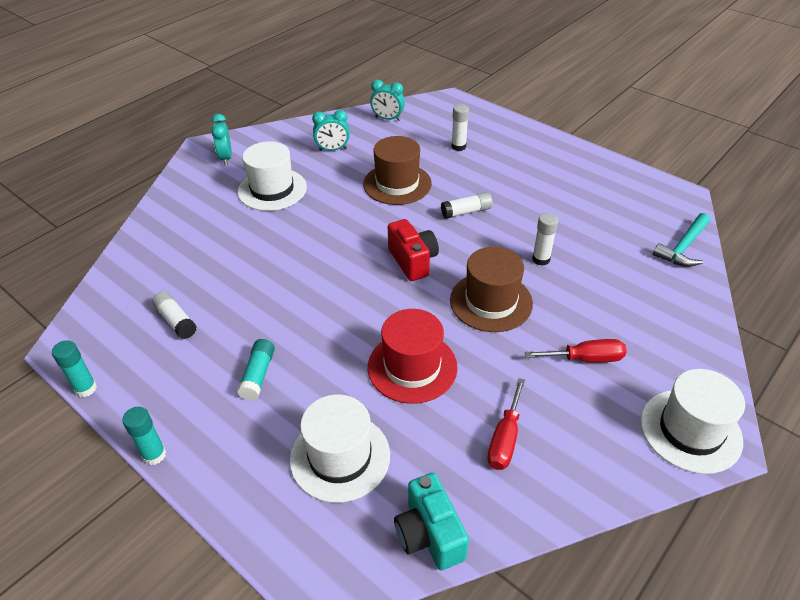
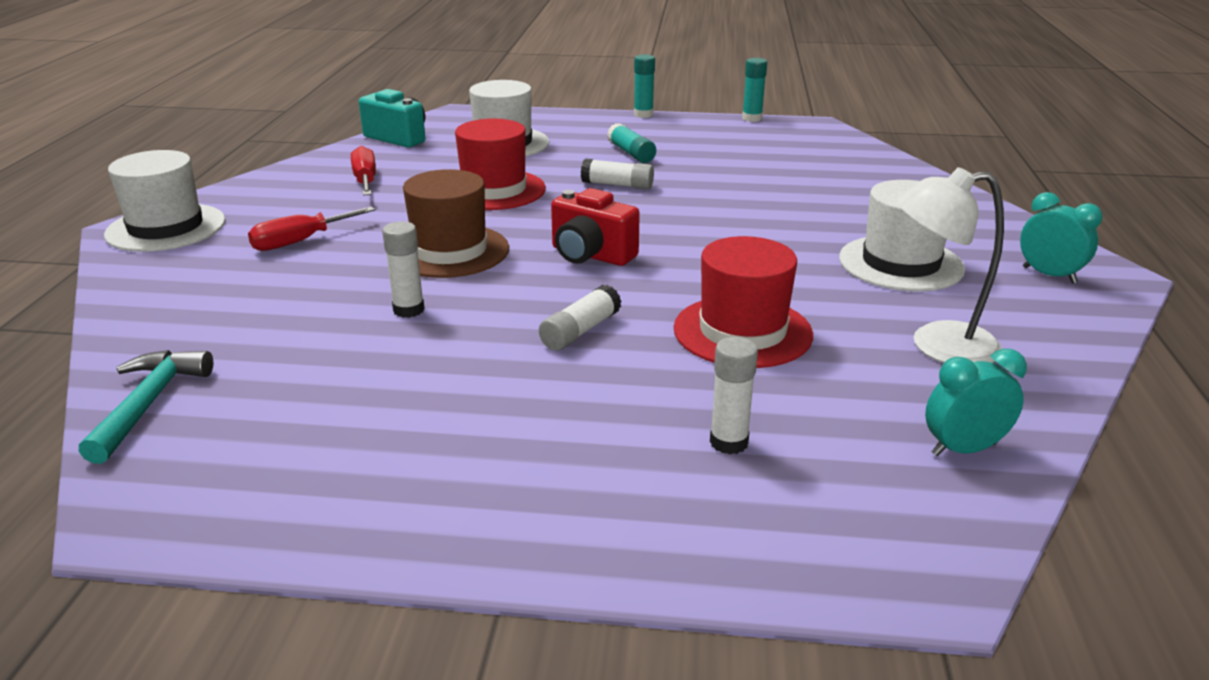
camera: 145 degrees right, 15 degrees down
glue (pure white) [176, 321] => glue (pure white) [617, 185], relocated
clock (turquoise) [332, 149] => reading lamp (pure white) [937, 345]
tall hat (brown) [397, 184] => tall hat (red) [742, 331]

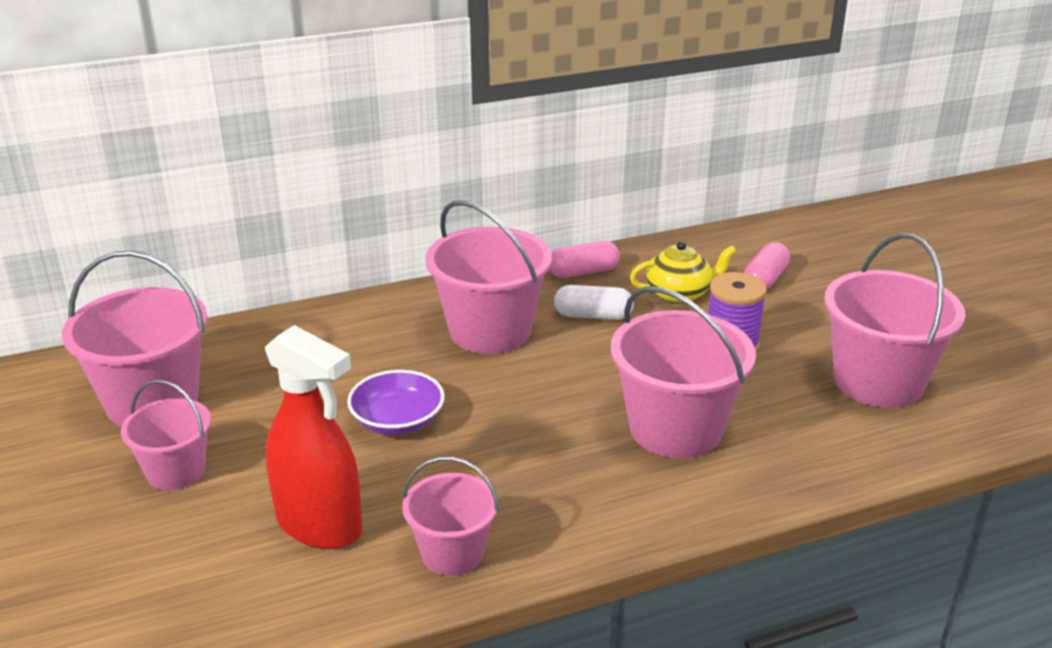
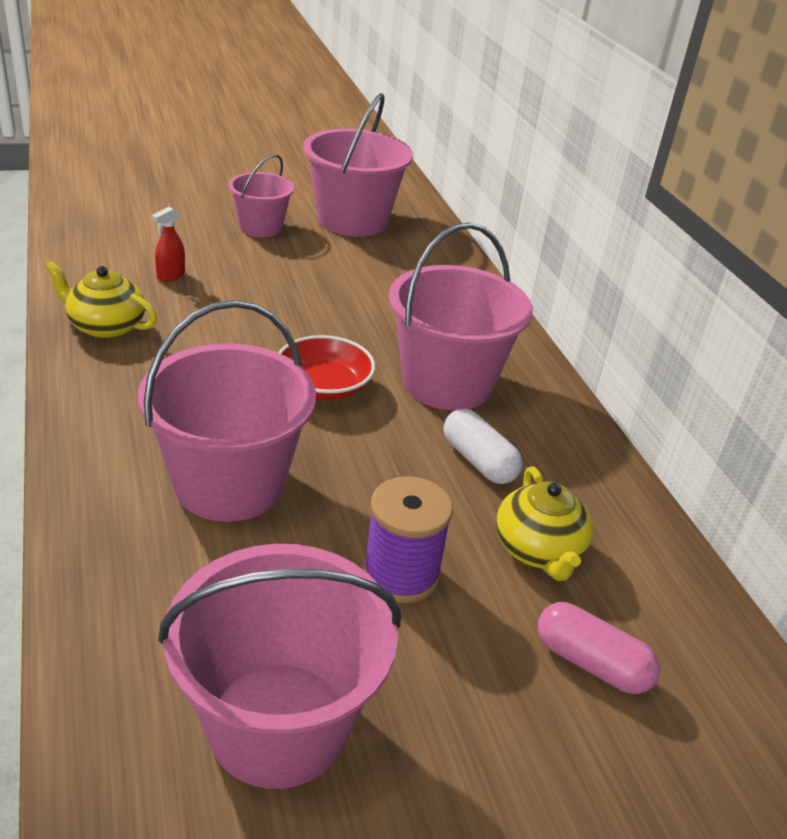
camera: 90 degrees right, 5 degrees up
bowl (violet) [397, 420] => nothing
pill (rosy) [583, 272] => nothing
nothing => bowl (red) [324, 387]
bucket (rosy) [452, 553] => teapot (yellow) [106, 327]
pill (pure white) [593, 316] => pill (pure white) [478, 461], 45 degrees counterclockwise
sprayer (red) [319, 525] => sprayer (red) [170, 275], x0.41

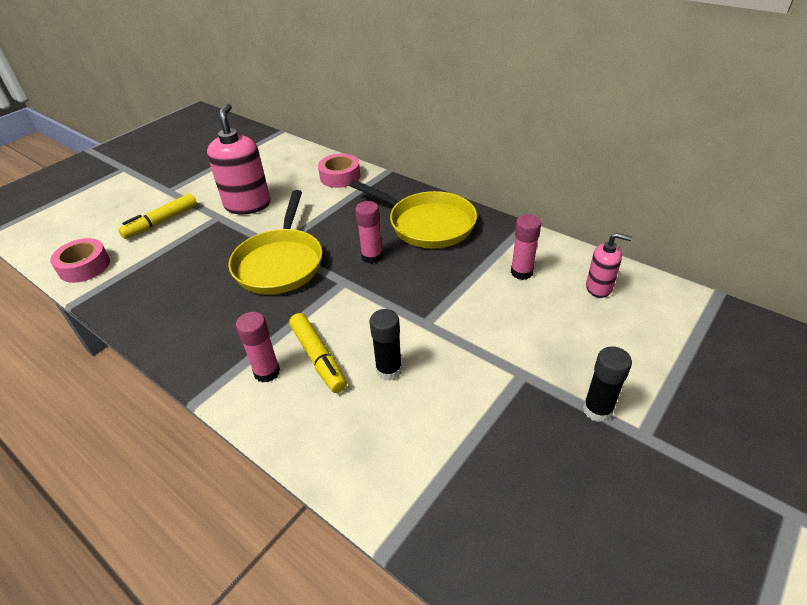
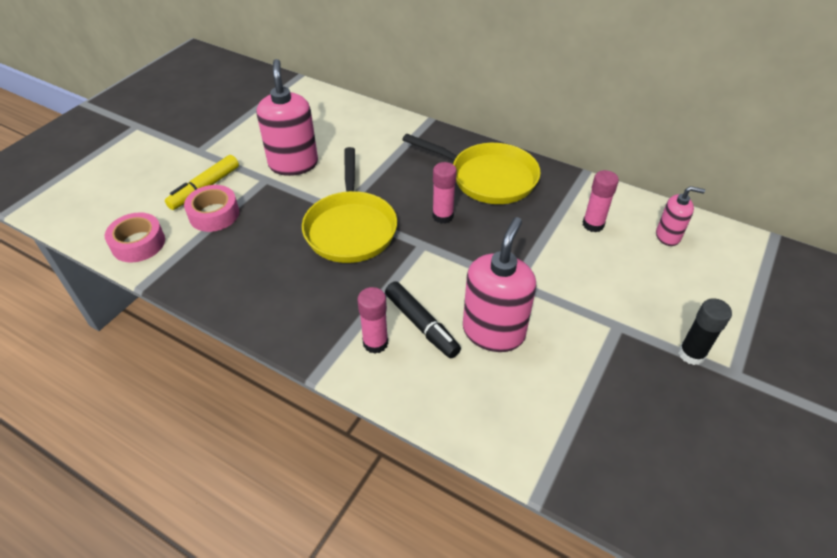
camera: 10 degrees left, 5 degrees up
tape (rosy) [340, 176] => tape (rosy) [214, 214], relocated
glue (jet-black) [389, 370] => soap pump (rosy) [493, 332]
marker pen (yellow) [318, 358] => marker pen (jet-black) [421, 325]

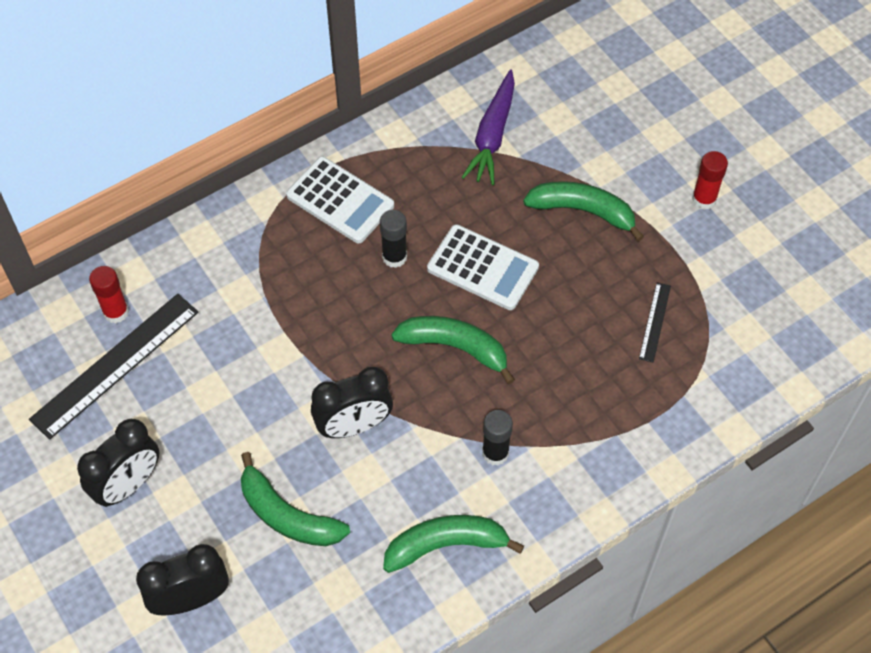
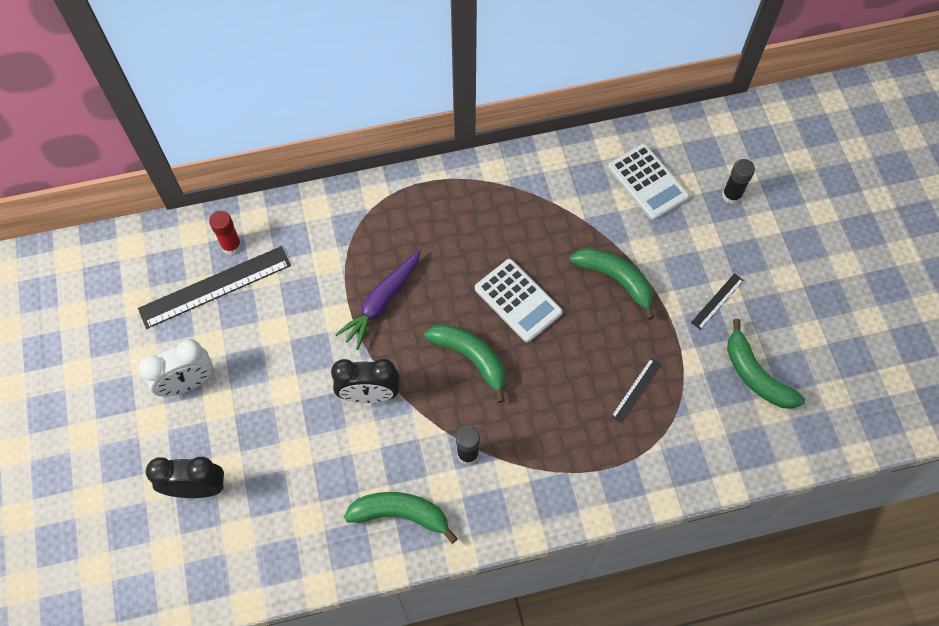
camera: 20 degrees right, 5 degrees up
banana fruit (leaf-green) [287, 515] => banana fruit (leaf-green) [755, 375], relocated
pocket calculator (pure white) [340, 201] => pocket calculator (pure white) [647, 182], relocated
glue (jet-black) [394, 257] => glue (jet-black) [731, 196], relocated
toy carrot (violet) [492, 135] => toy carrot (violet) [381, 302], relocated
glue (red) [704, 199] => straightedge (jet-black) [717, 301]
clock (jet-black) [128, 485] => clock (pure white) [188, 383]

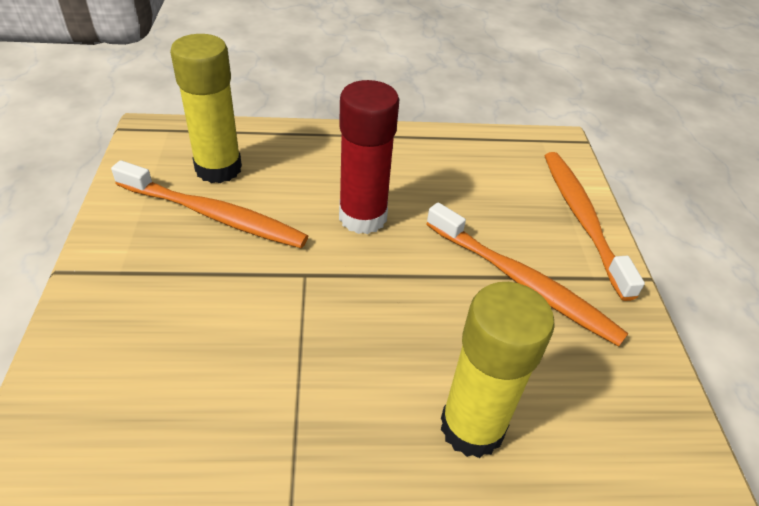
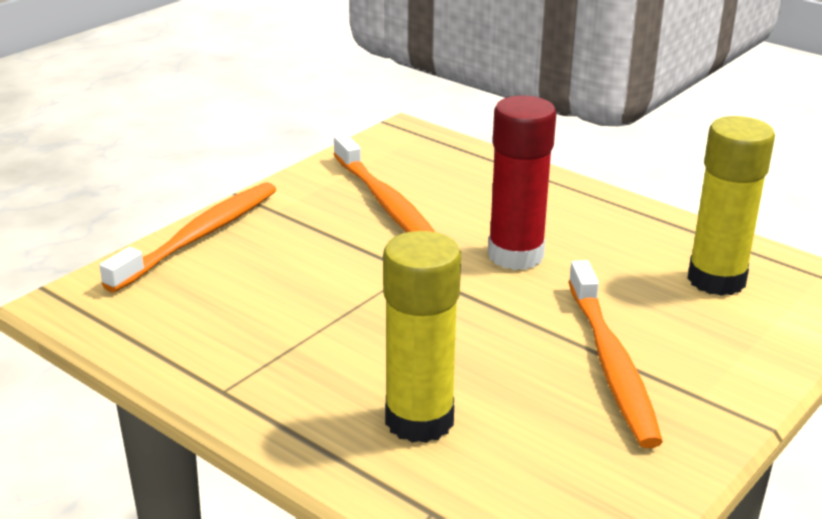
camera: 45 degrees right, 15 degrees down
glue (yellow) [218, 168] => glue (yellow) [716, 280], relocated
dental brush (bright orange) [582, 219] => dental brush (bright orange) [199, 236], relocated

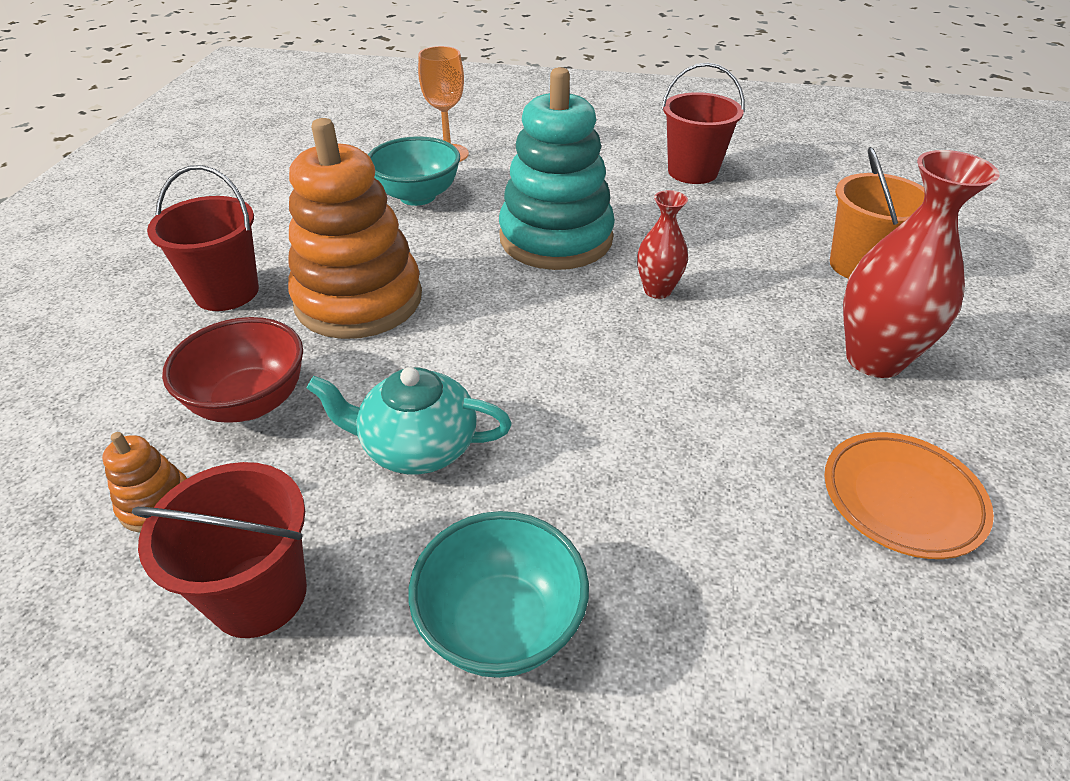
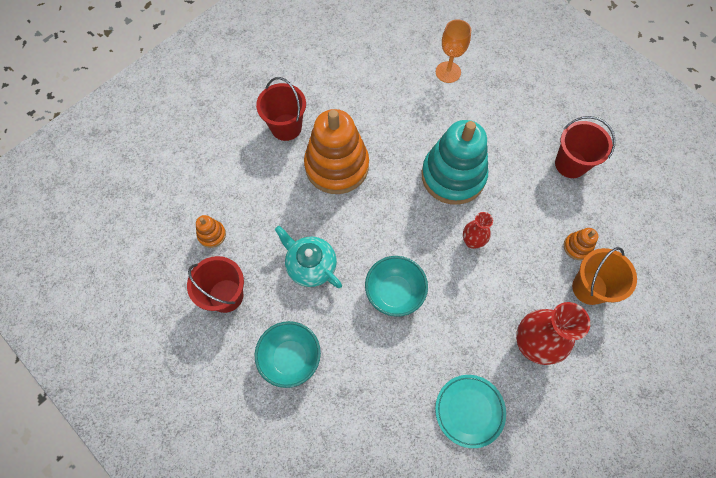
camera: 35 degrees right, 25 degrees up
bowl (red) [250, 402] => nothing
nothing => ring stacker (bright orange) [577, 247]
bowl (turquoise) [417, 196] => bowl (turquoise) [394, 293], relocated
plate (bright orange) [901, 499] => plate (turquoise) [469, 411]

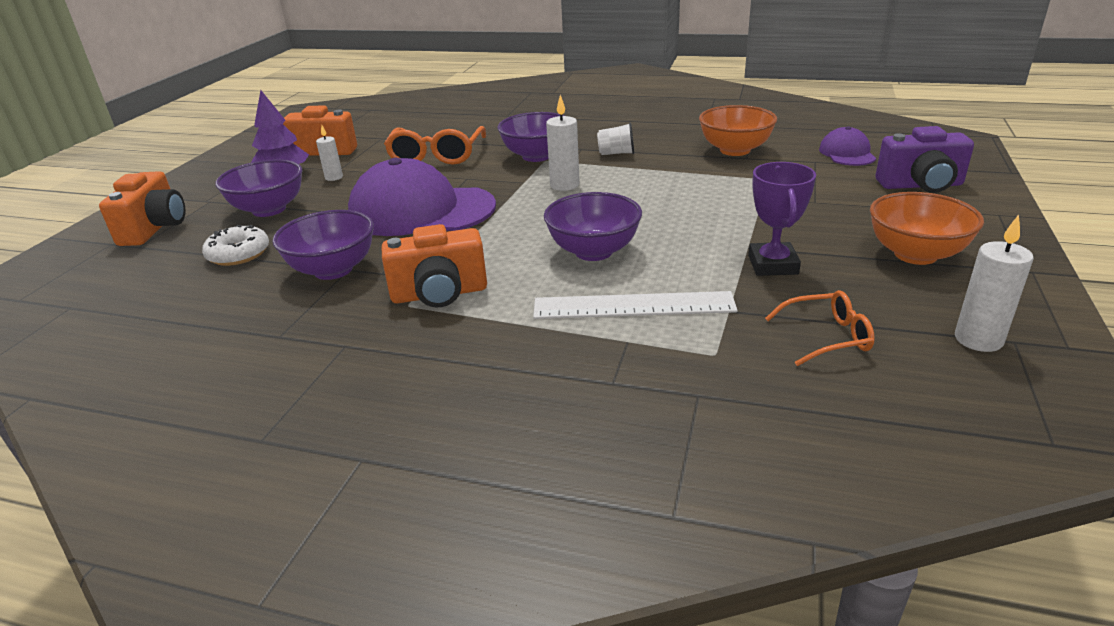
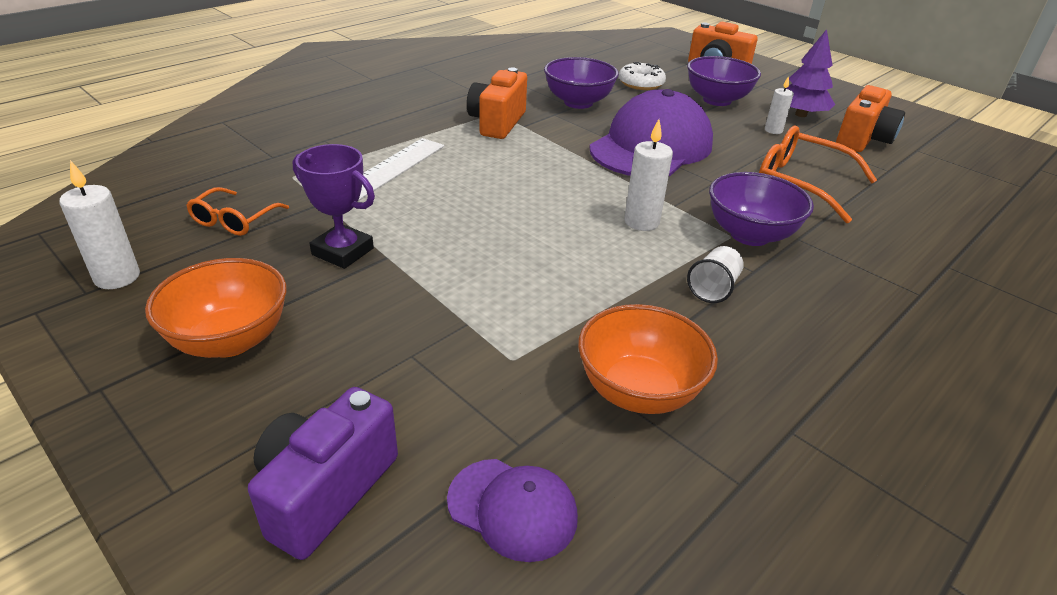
camera: 115 degrees right, 5 degrees up
bowl (violet) [593, 251] => nothing

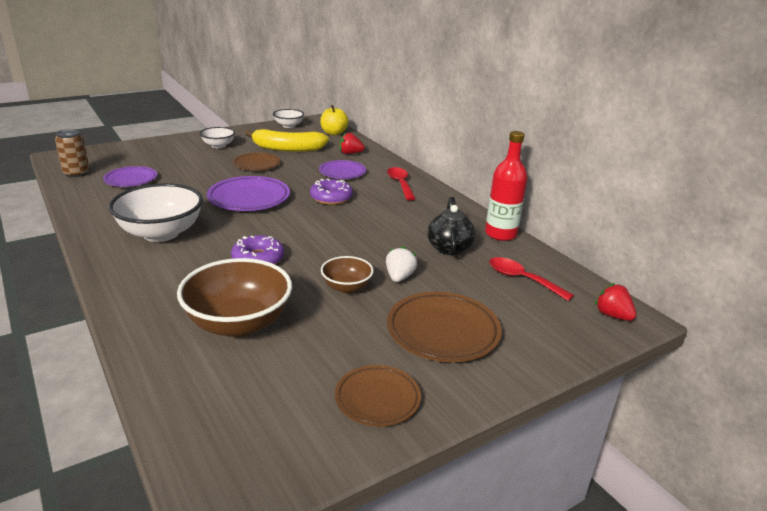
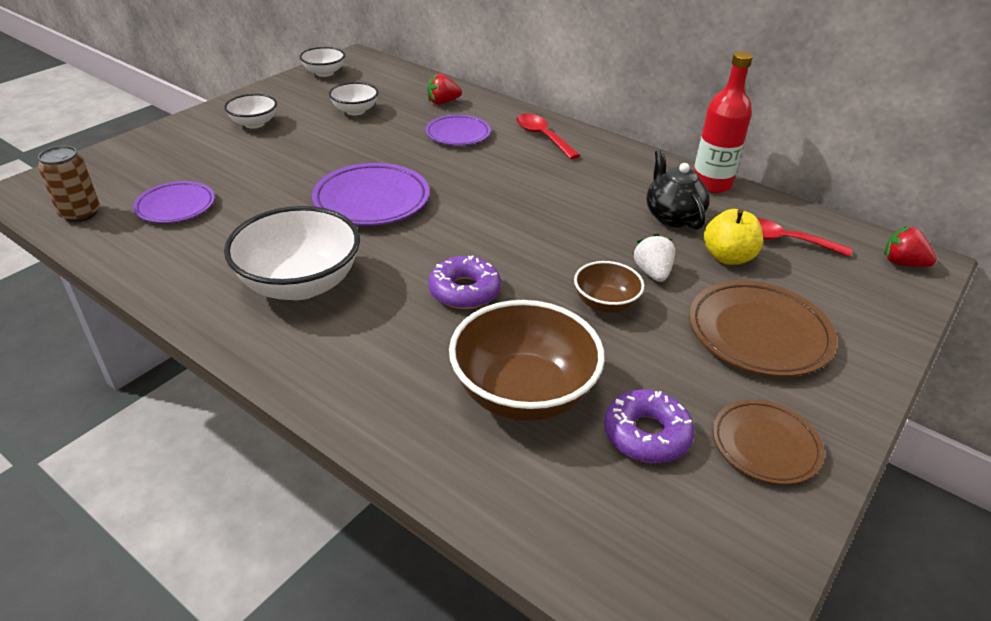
camera: 20 degrees left, 10 degrees up
plate (brown) [257, 164] => nothing
donut (violet) [331, 198] => donut (violet) [646, 434], relocated
apple fruit (yellow) [333, 133] => apple fruit (yellow) [728, 257], relocated
banana fruit (yellow) [287, 149] => bowl (pure white) [355, 111]

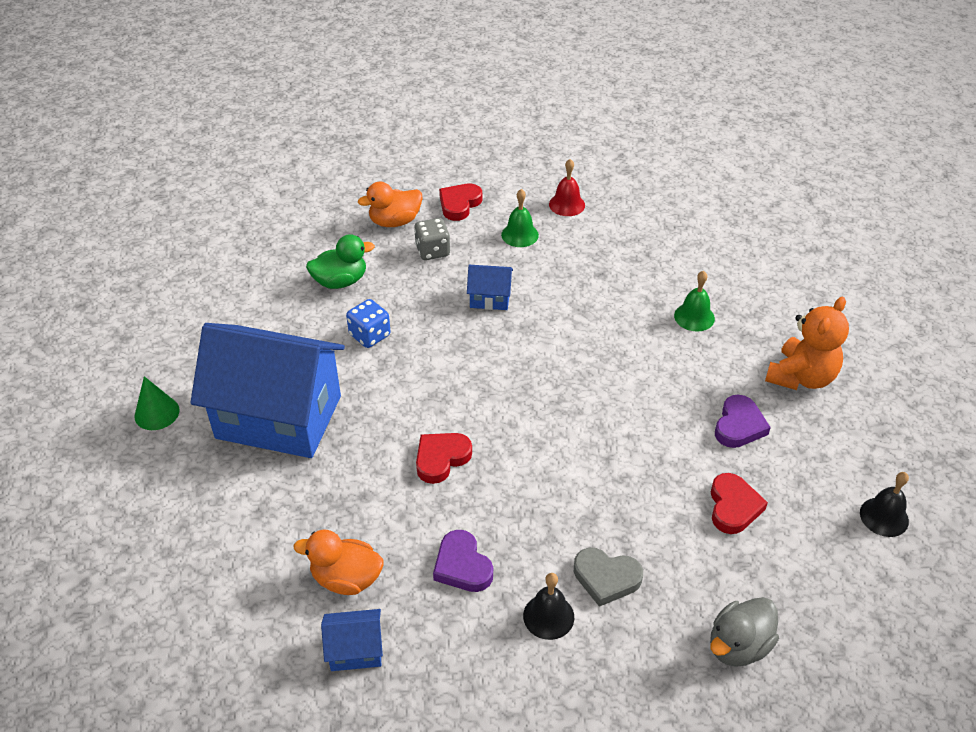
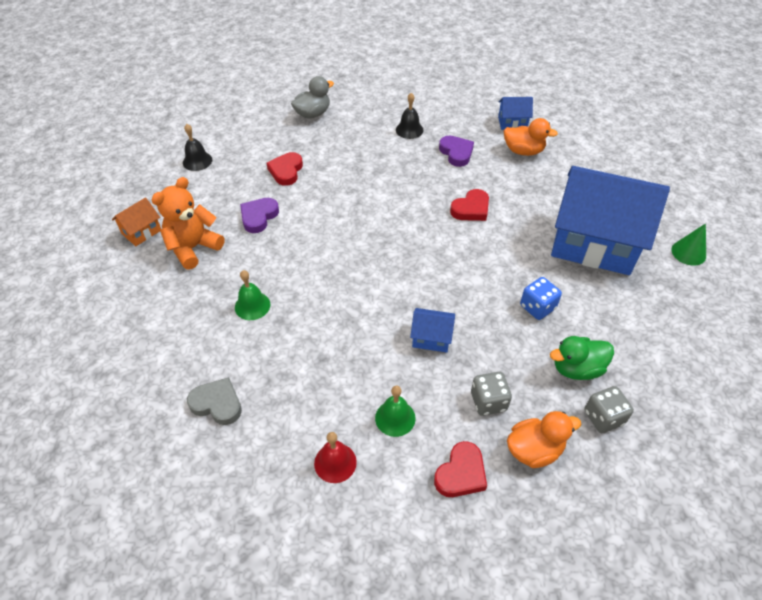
camera: 175 degrees left, 5 degrees up
nothing => toy house (bright orange) [141, 232]
nothing => die (gray) [603, 417]
love heart (gray) [606, 578] => love heart (gray) [217, 404], relocated

